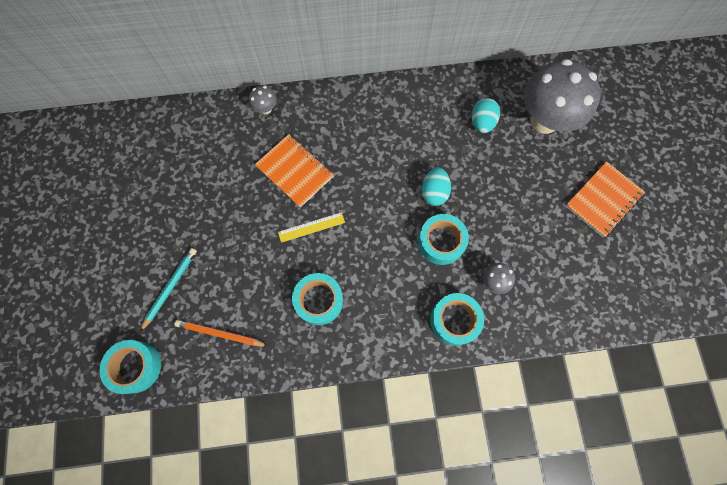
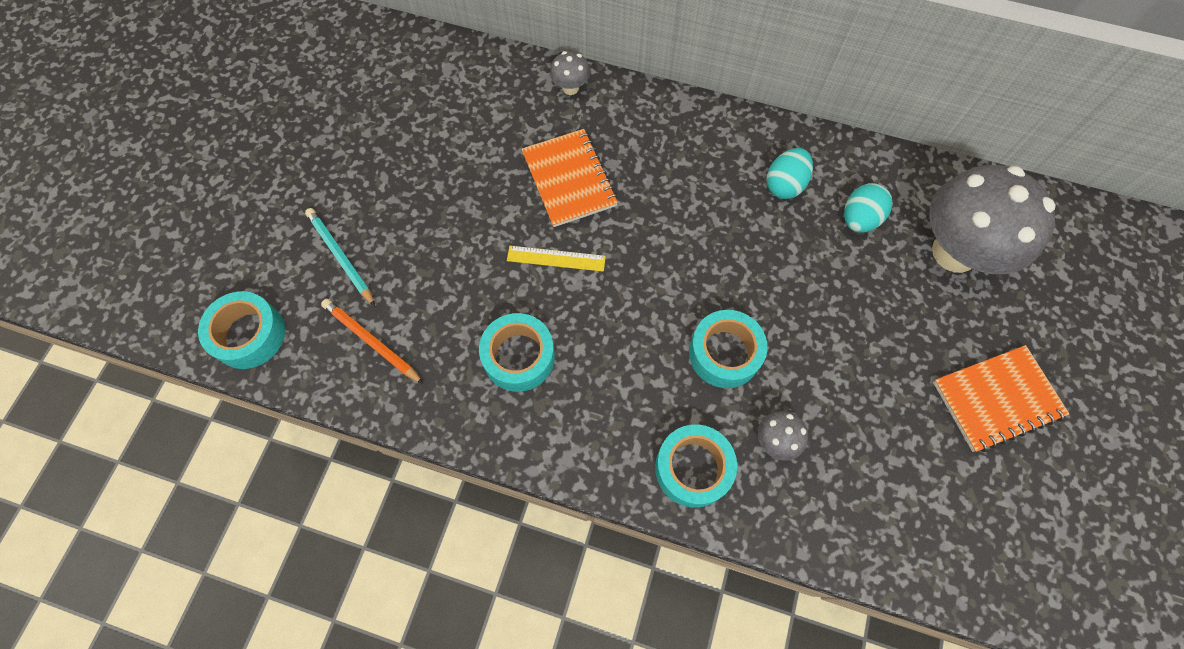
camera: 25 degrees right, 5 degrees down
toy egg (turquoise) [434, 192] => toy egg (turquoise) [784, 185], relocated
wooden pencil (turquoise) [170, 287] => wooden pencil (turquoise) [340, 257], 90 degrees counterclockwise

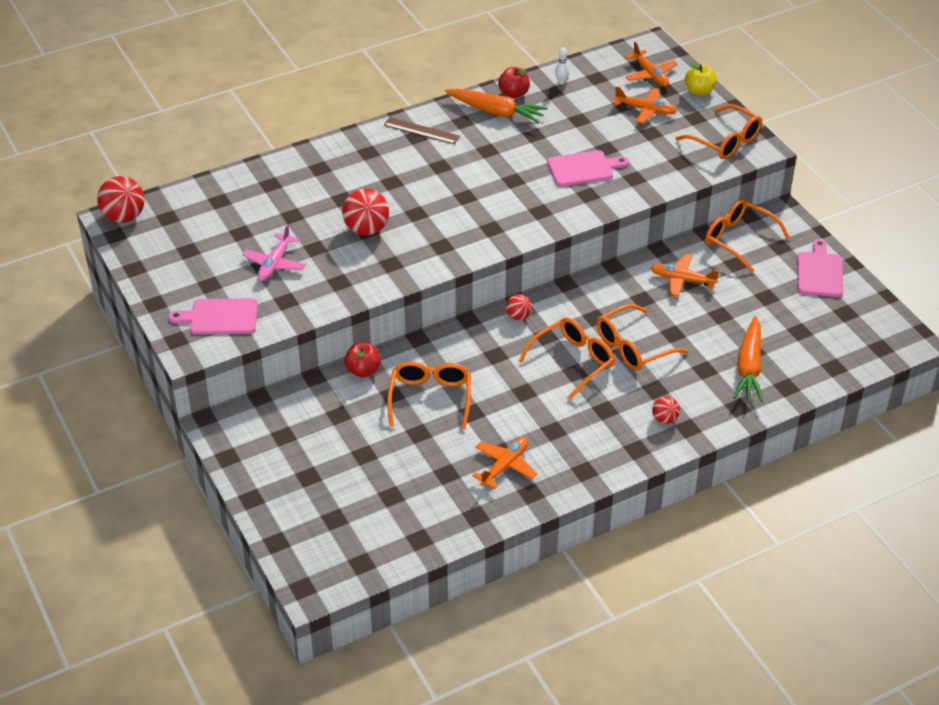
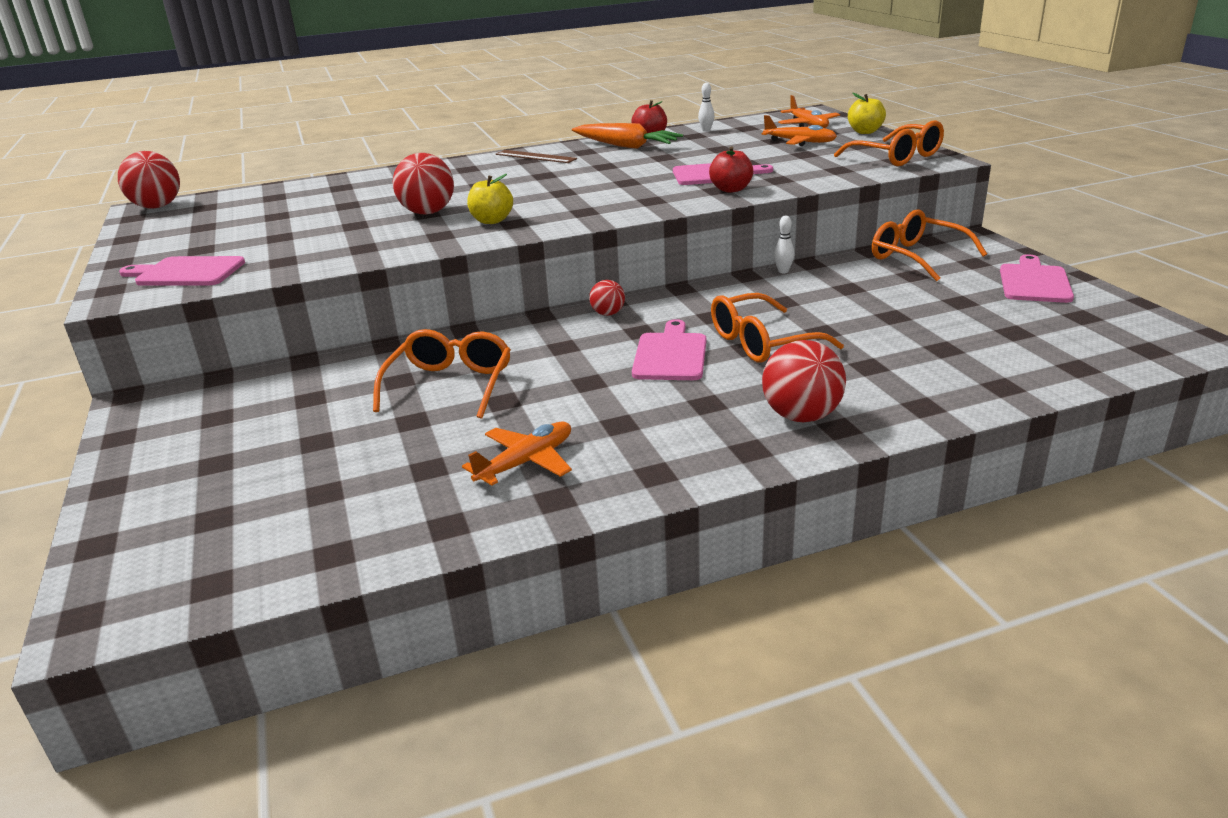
camera: 10 degrees right, 15 degrees down
plane (rosy) [274, 264] => nothing
plane (bright orange) [682, 280] => nothing
toy carrot (bright orange) [749, 367] => nothing
nothing => apple fruit (yellow) [492, 221]
nothing => tenpin (pure white) [783, 271]
apple fruit (red) [363, 370] => apple fruit (red) [731, 189], relocated
spectacles (bright orange) [572, 362] => bread board (rosy) [670, 355]
play ball (red) [664, 419] => play ball (red) [801, 416], x1.81

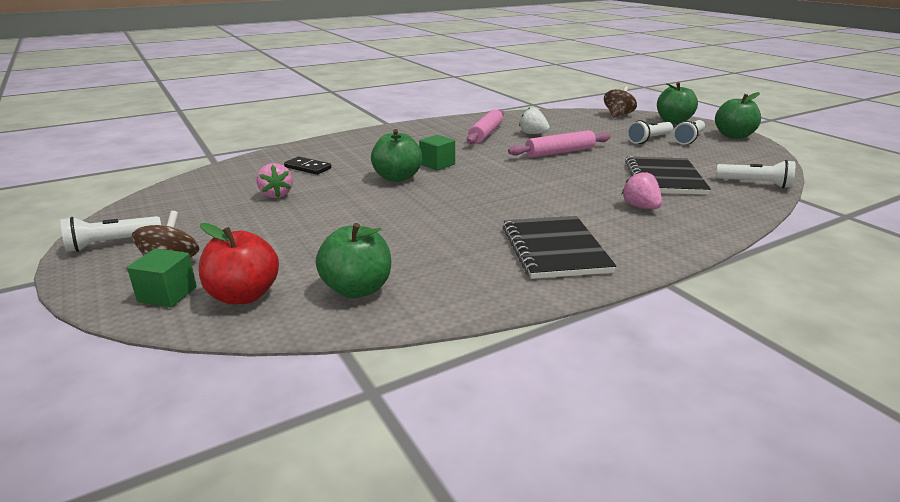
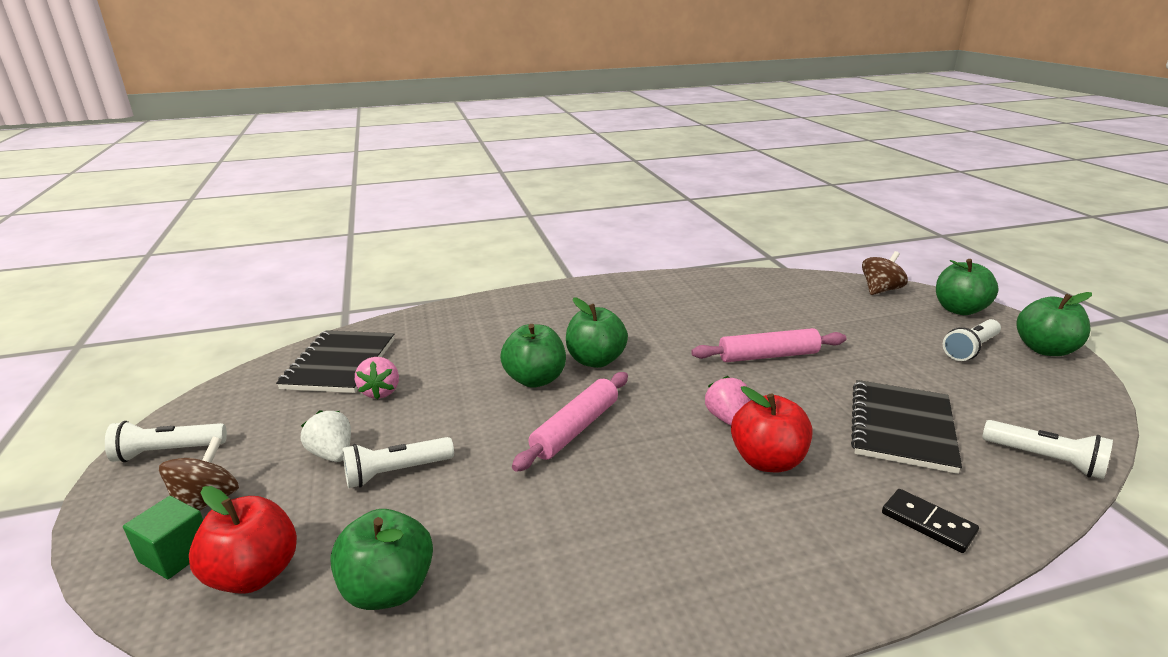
camera: 15 degrees right, 0 degrees up
nothing => apple fruit (red) [767, 461]
domino piece (jet-black) [307, 168] => domino piece (jet-black) [928, 523], relocated
pastry roller (rosy) [486, 133] => pastry roller (rosy) [575, 429], relocated
notepad (jet-black) [554, 249] => notepad (jet-black) [340, 364], relocated
strawberry (pure white) [533, 134] => strawberry (pure white) [332, 454], relocated
strawberry (rosy) [640, 207] => strawberry (rosy) [727, 419], relocated
pocket torch (pure white) [649, 139] => pocket torch (pure white) [396, 472], relocated
solid cube (leaf-green) [437, 164] => apple fruit (leaf-green) [596, 360]

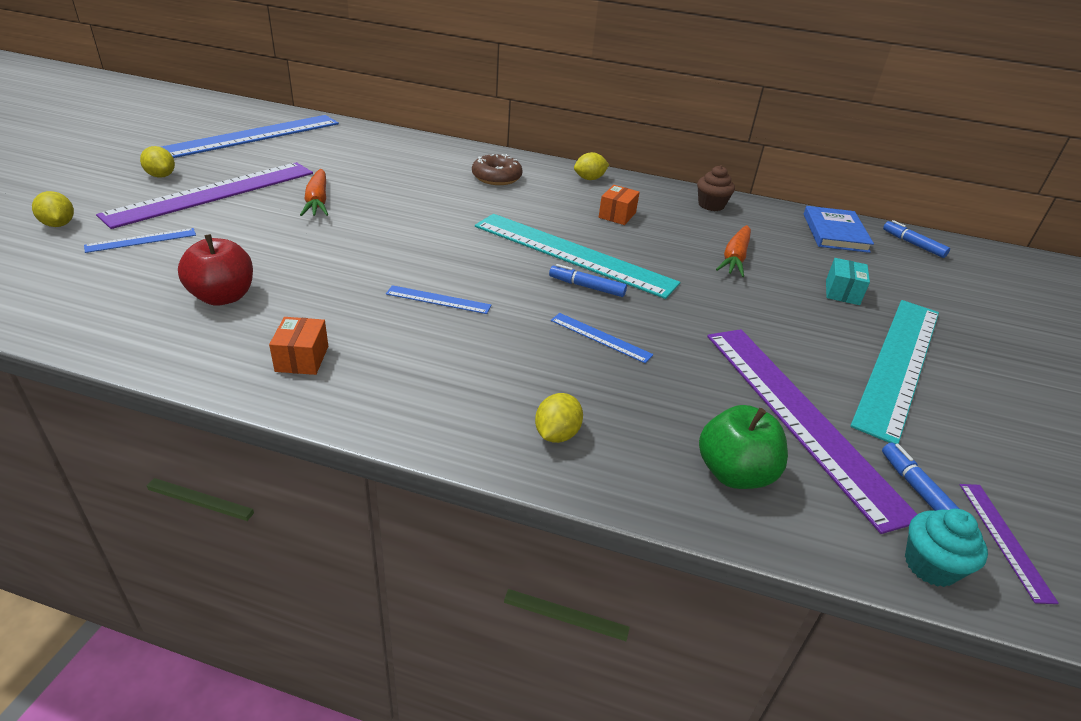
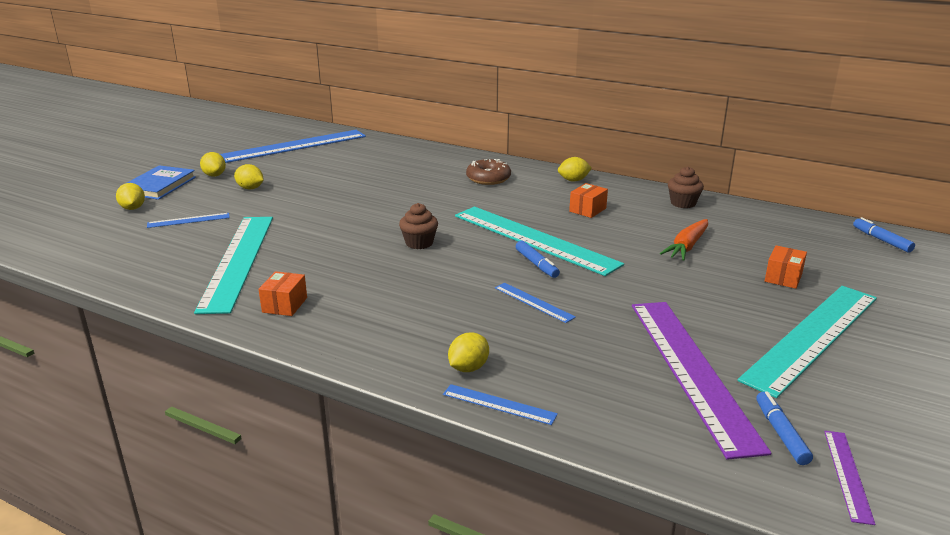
camera: 15 degrees right, 10 degrees down
toy carrot (bright orange) [317, 201] => nothing
apple fruit (leaf-green) [734, 473] => nothing
muffin (turquoise) [930, 565] => nothing
nothing => muffin (brown) [419, 243]
straightedge (royal blue) [438, 300] => straightedge (royal blue) [499, 404], relocated
hardback (royal blue) [835, 233] => hardback (royal blue) [159, 186], relocated
straightedge (violet) [213, 193] => citrus fruit (yellow) [250, 188]
apple fruit (red) [223, 297] => straightedge (turquoise) [238, 261]
parcel (turquoise) [842, 292] => parcel (bright orange) [783, 277]
marker pen (royal blue) [586, 287] => marker pen (royal blue) [536, 264], 150 degrees counterclockwise

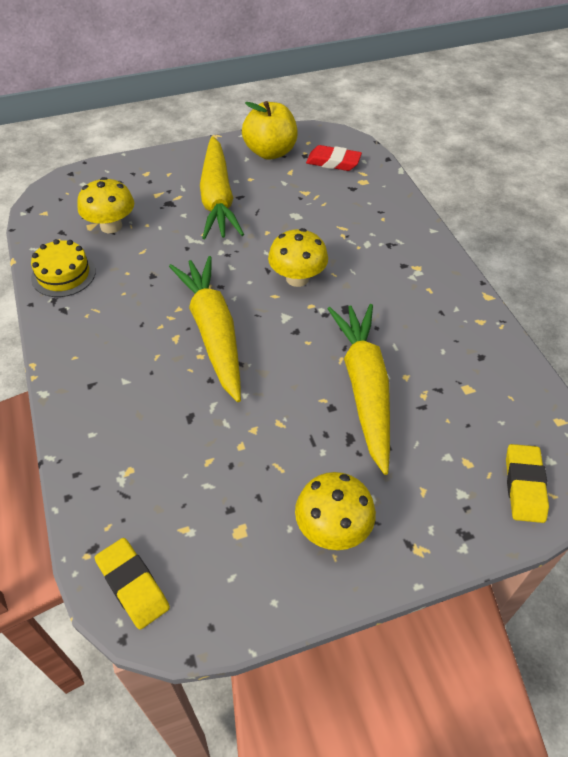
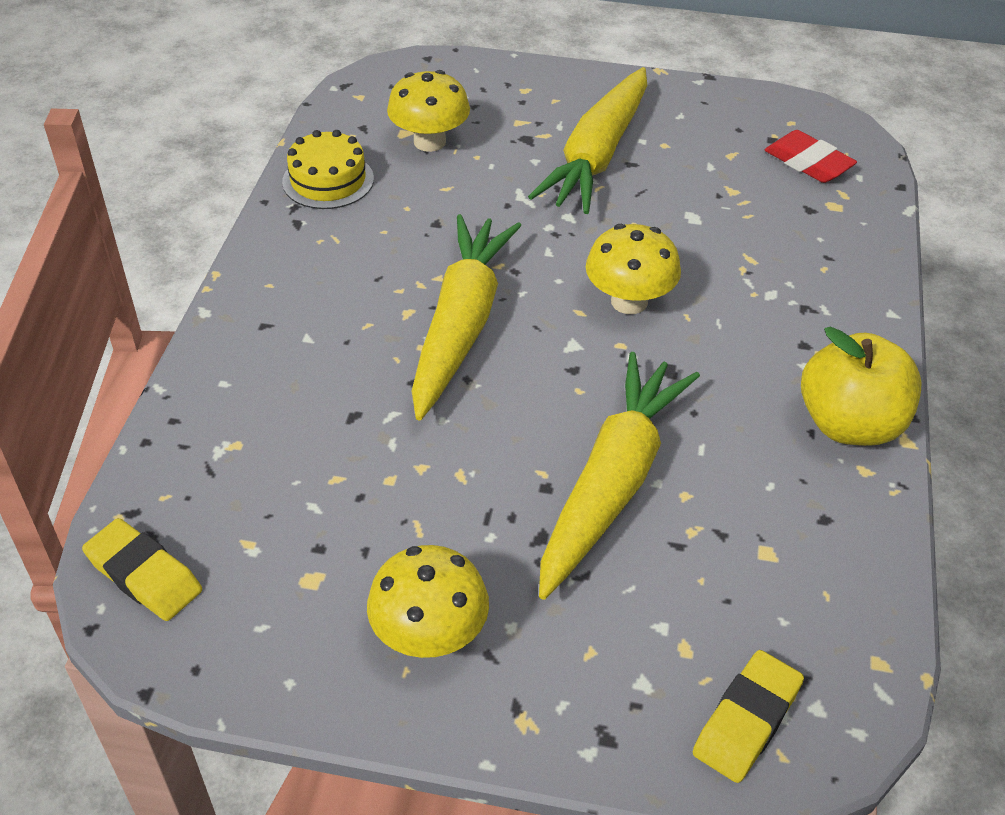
camera: 30 degrees right, 5 degrees down
apple fruit (yellow) [270, 152] => apple fruit (yellow) [849, 424], relocated
eraser (yellow) [133, 585] => eraser (yellow) [144, 575], 45 degrees counterclockwise

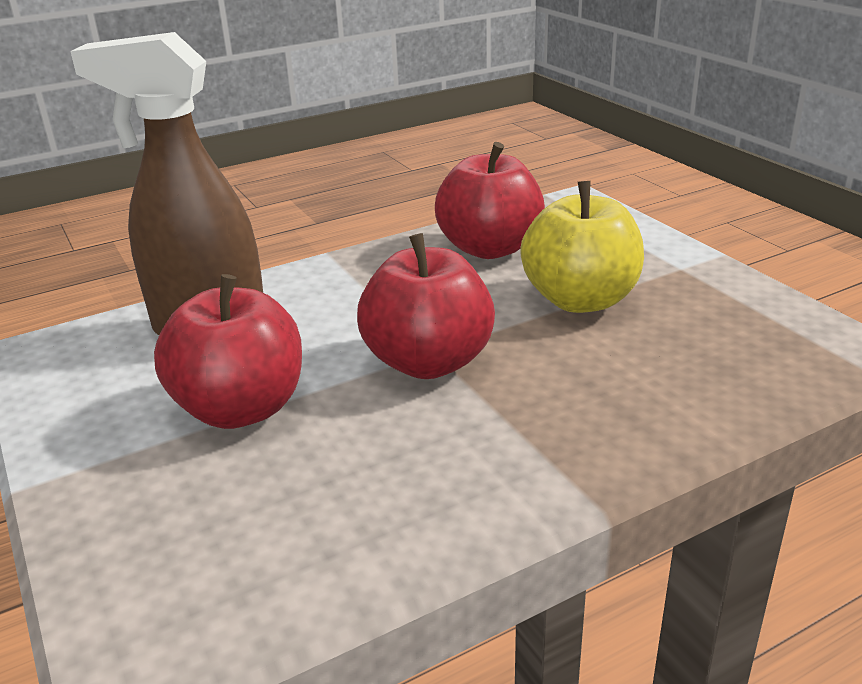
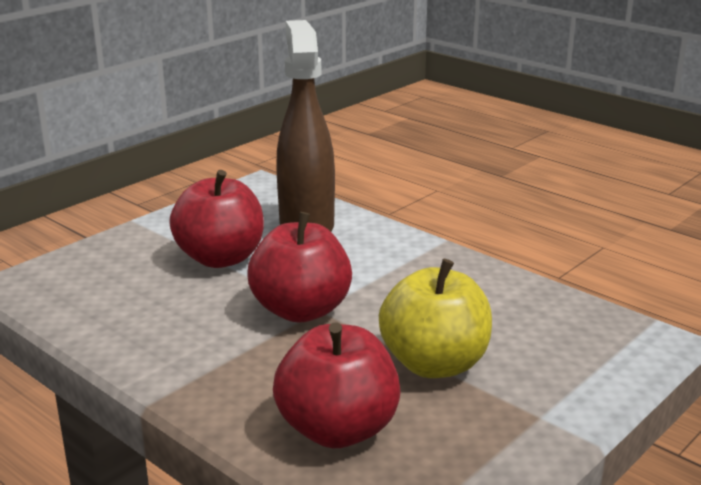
camera: 70 degrees right, 5 degrees down
apple fruit (red) [489, 248] => apple fruit (red) [337, 429], relocated

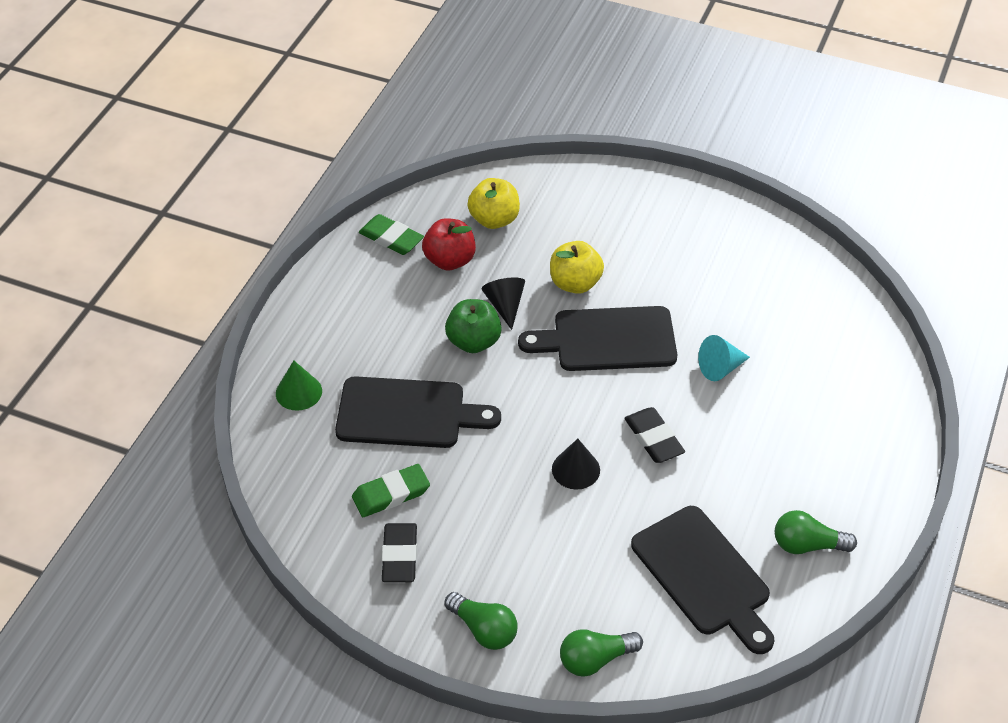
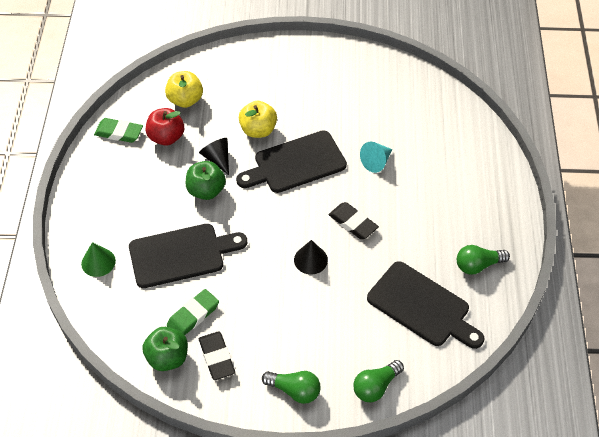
camera: 20 degrees left, 5 degrees up
nothing => apple fruit (leaf-green) [167, 358]

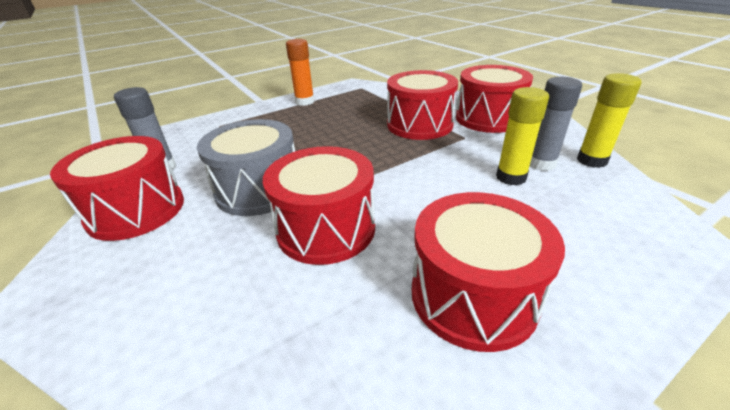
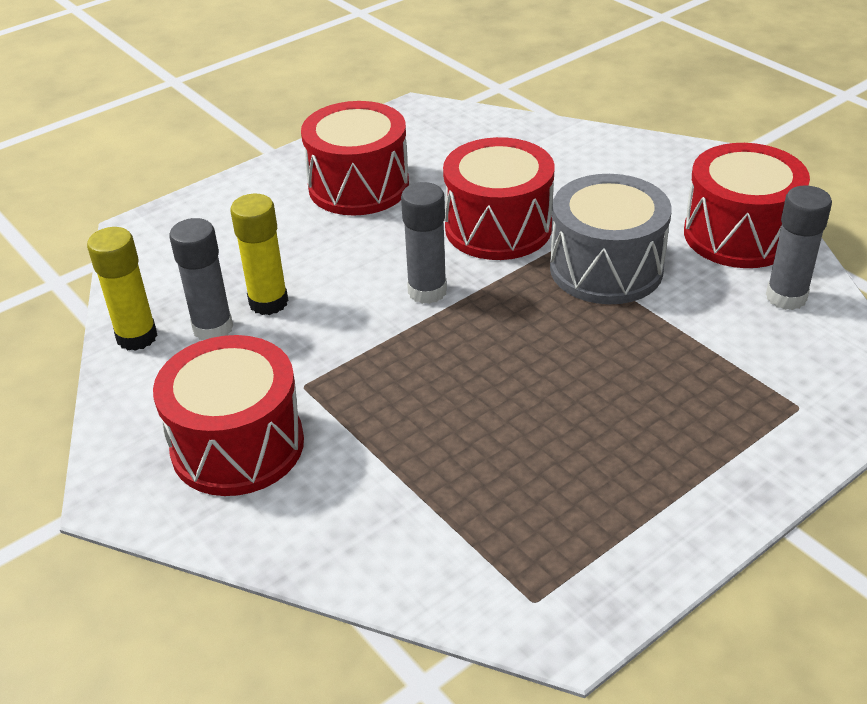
camera: 175 degrees right, 5 degrees up
glue (bright orange) [305, 102] => nothing
drum (red) [419, 125] => nothing
nothing => glue (gray) [427, 291]

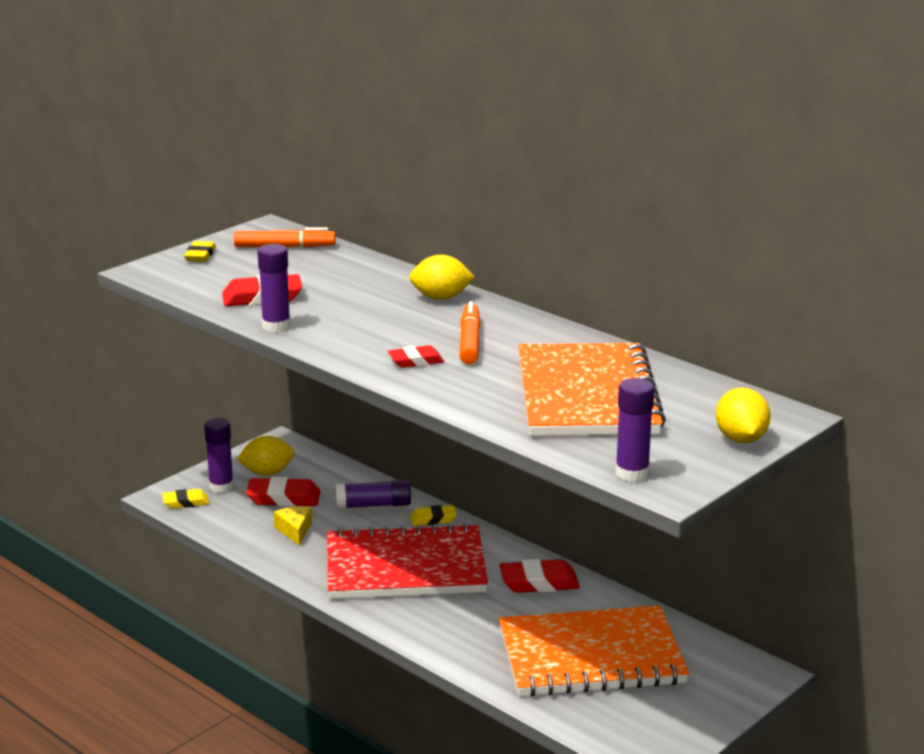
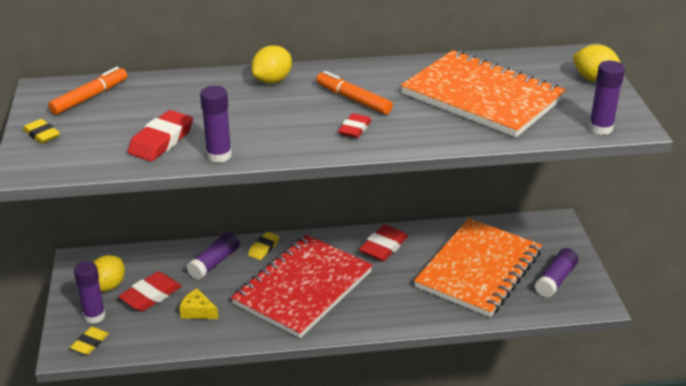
camera: 50 degrees left, 10 degrees up
nothing => glue (violet) [555, 280]

